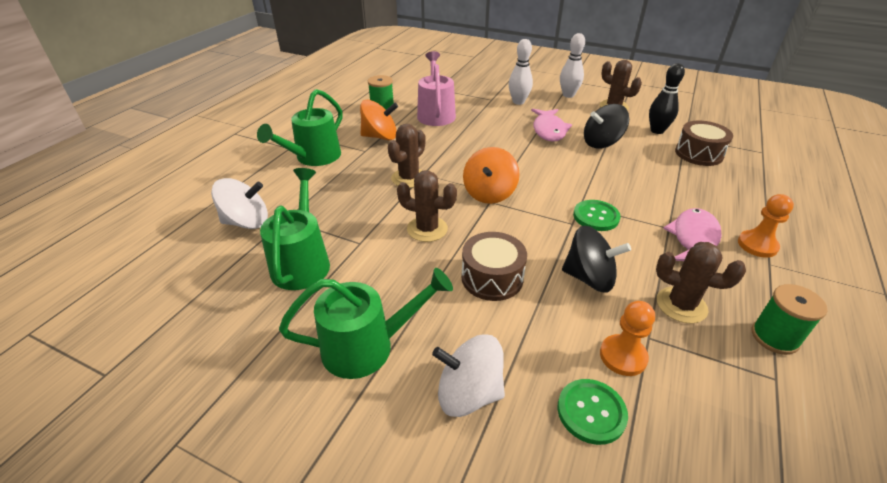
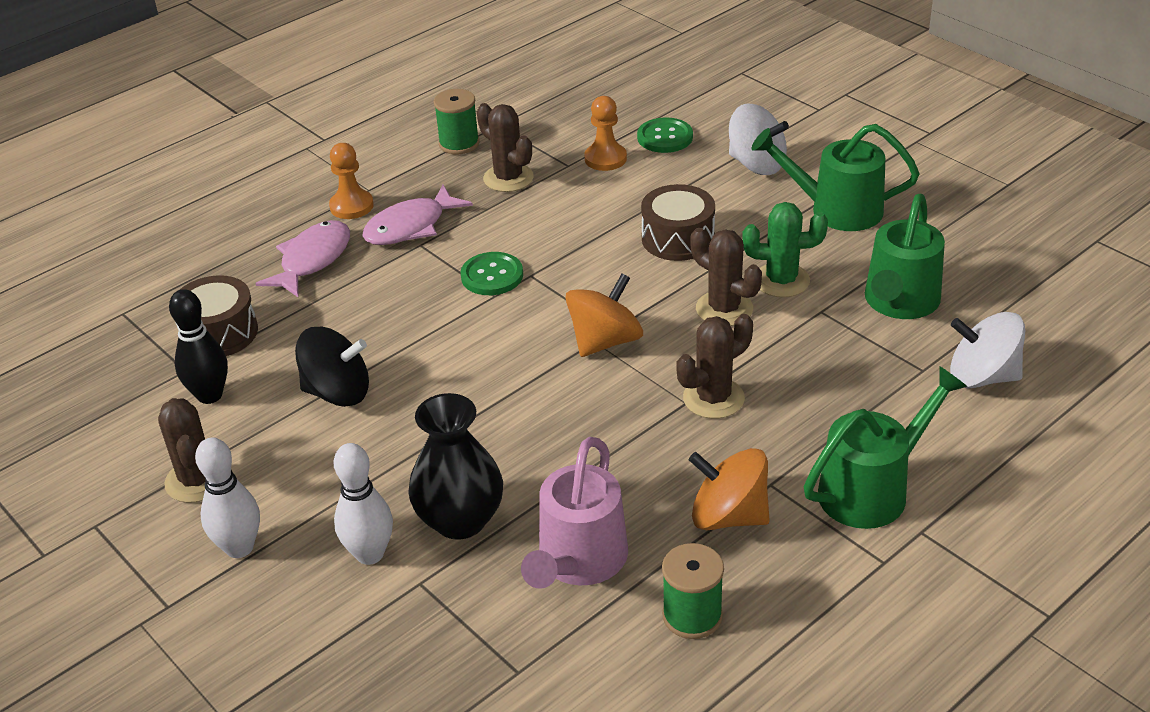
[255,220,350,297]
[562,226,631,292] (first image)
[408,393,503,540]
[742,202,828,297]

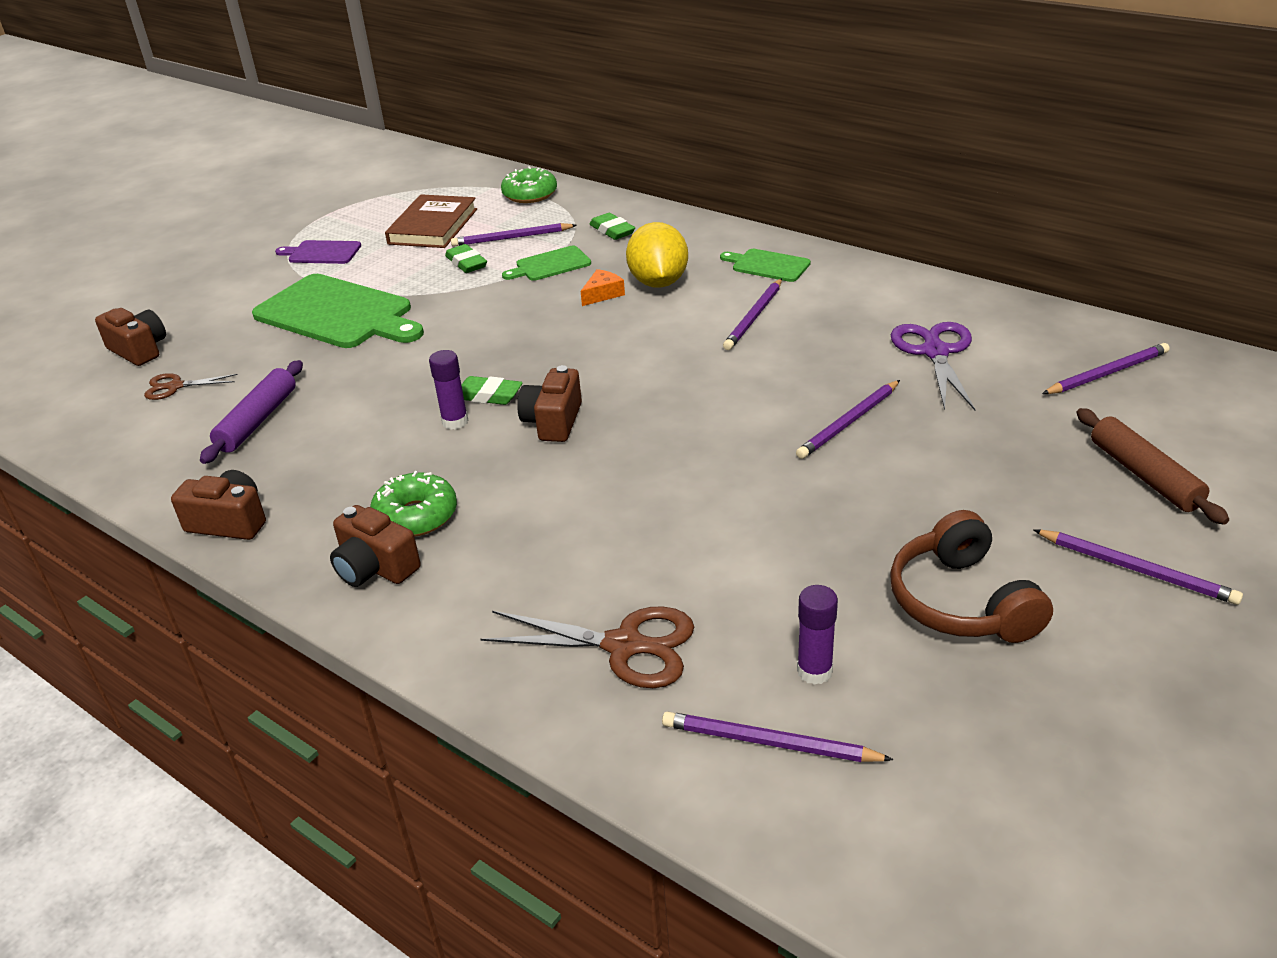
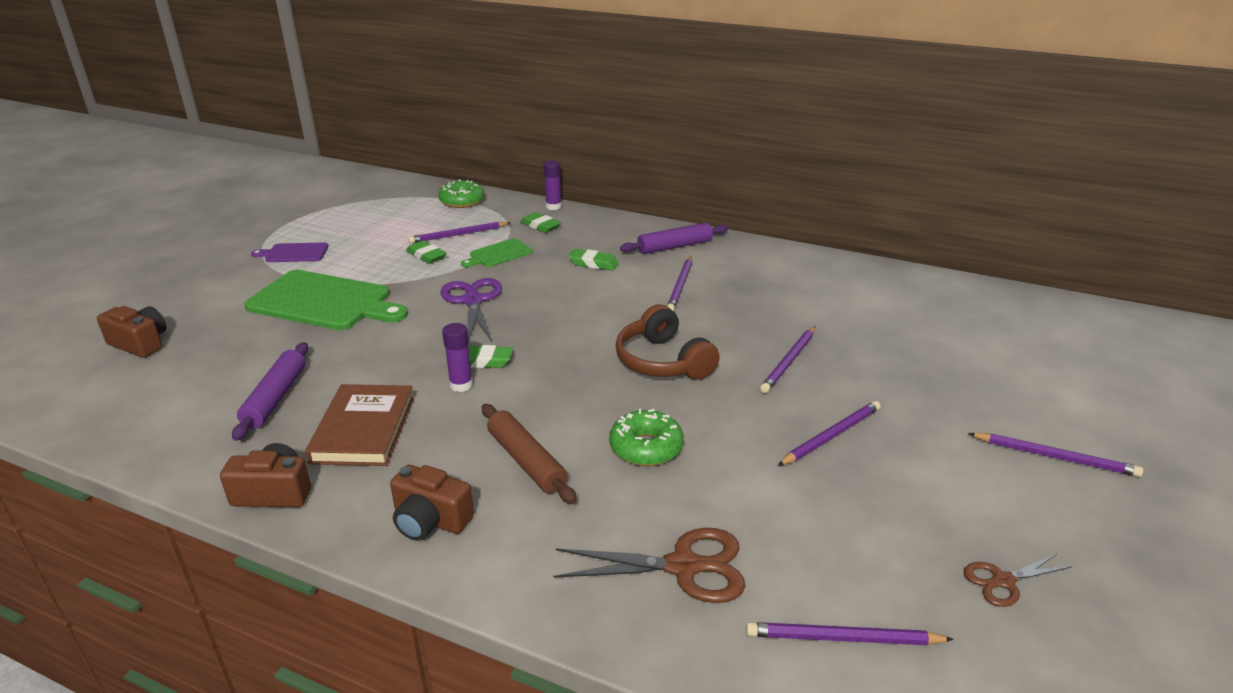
[964,554,1072,607]
[609,409,684,466]
[305,384,414,466]
[517,365,582,442] (first image)
[581,269,625,306] (first image)
[568,249,619,271]
[620,223,728,254]
[543,160,562,210]
[615,304,720,380]
[441,278,502,342]
[778,401,881,466]
[482,404,577,504]

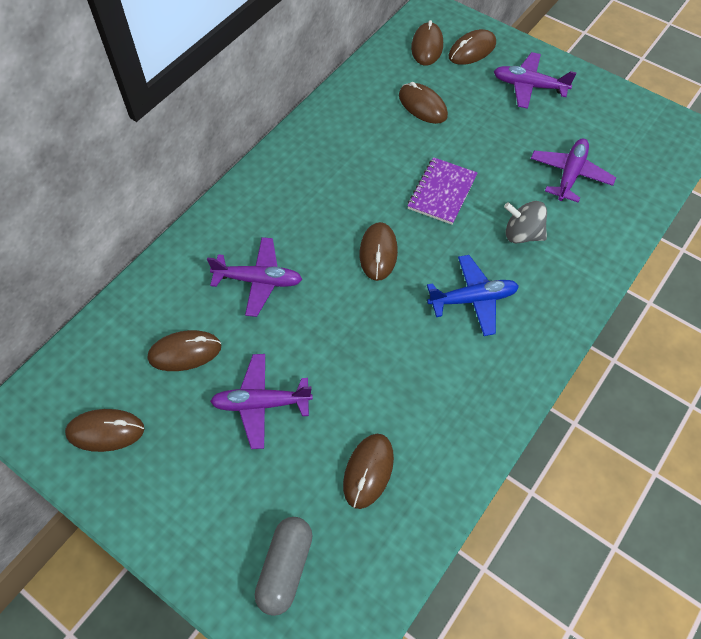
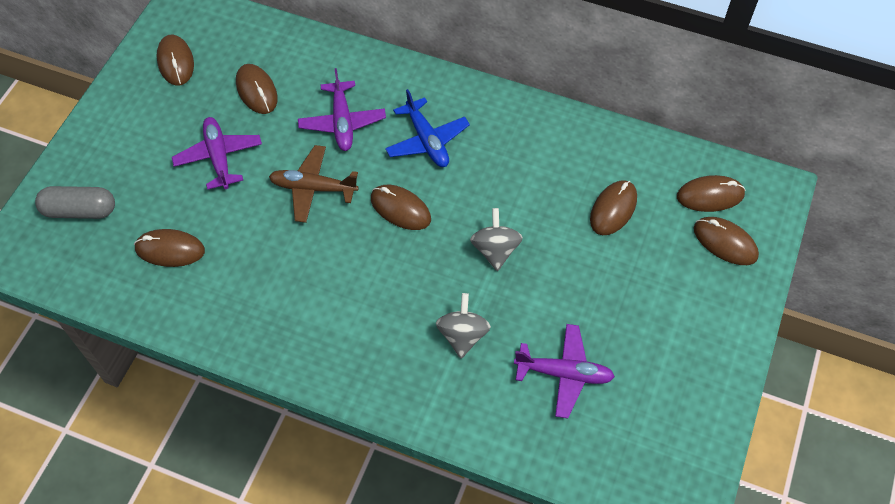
[371,185,431,230]
[470,208,523,271]
[385,89,470,167]
[494,52,577,109] (first image)
[269,145,359,223]

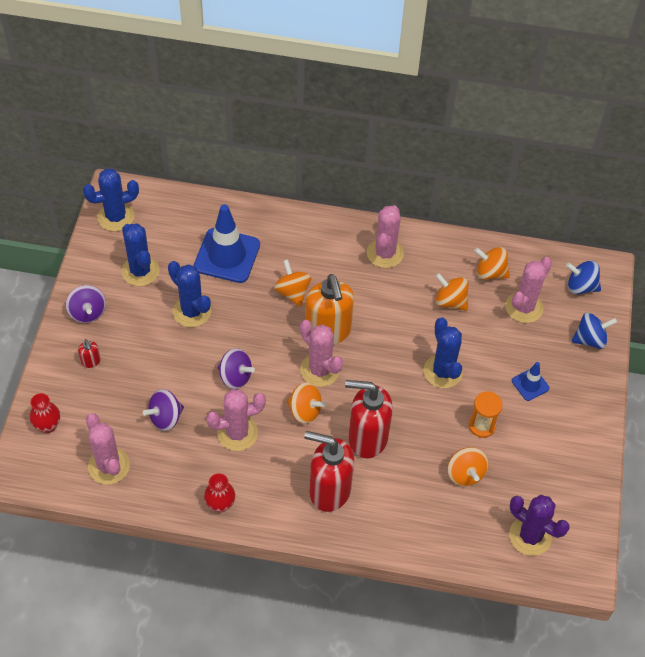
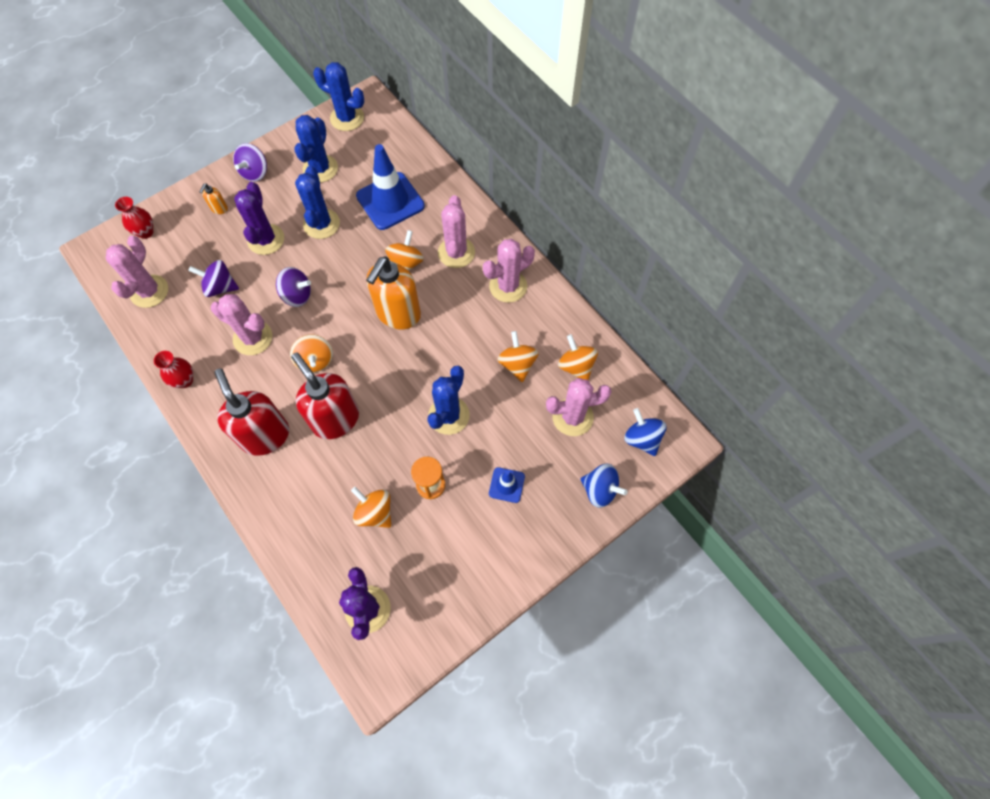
[200,184,228,214]
[276,267,311,307]
[438,195,475,268]
[351,487,391,528]
[234,182,284,255]

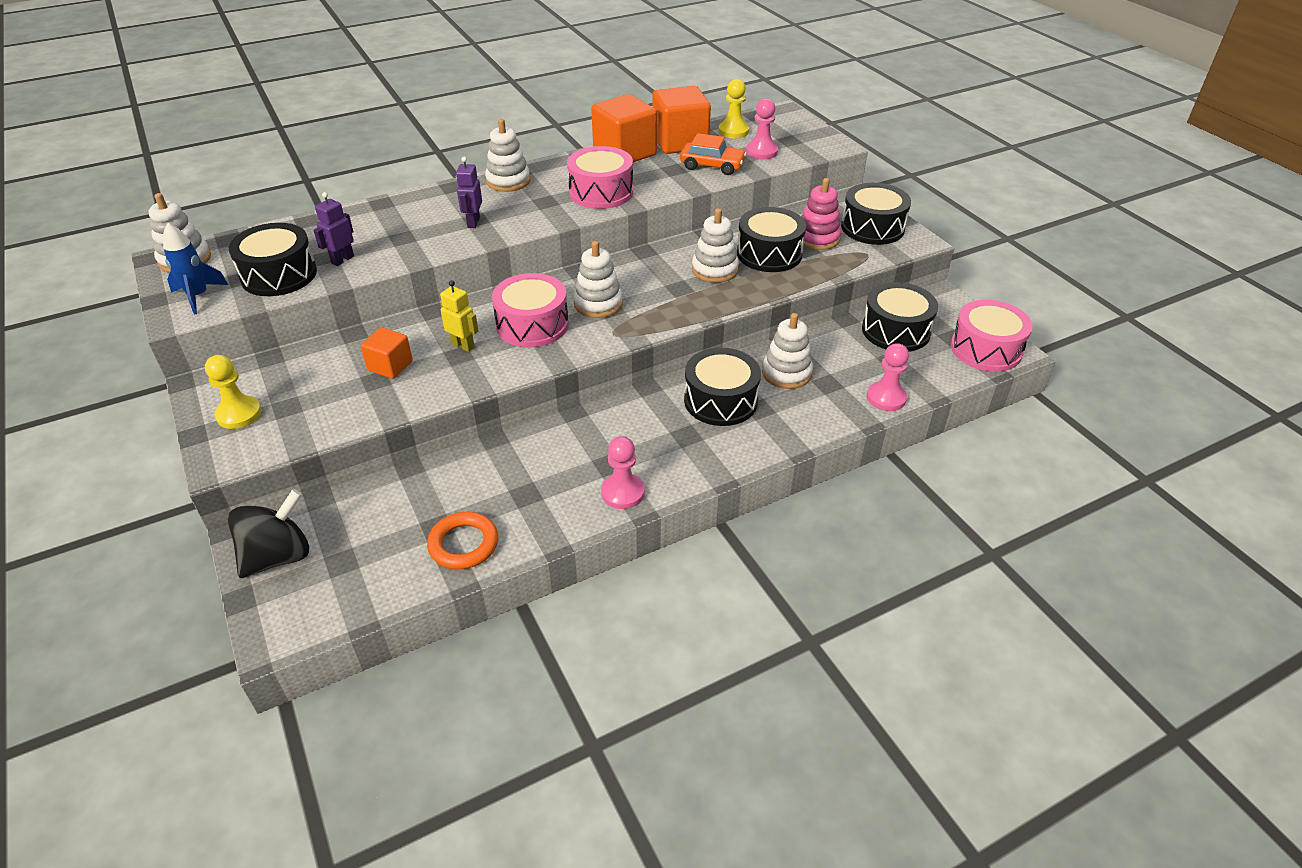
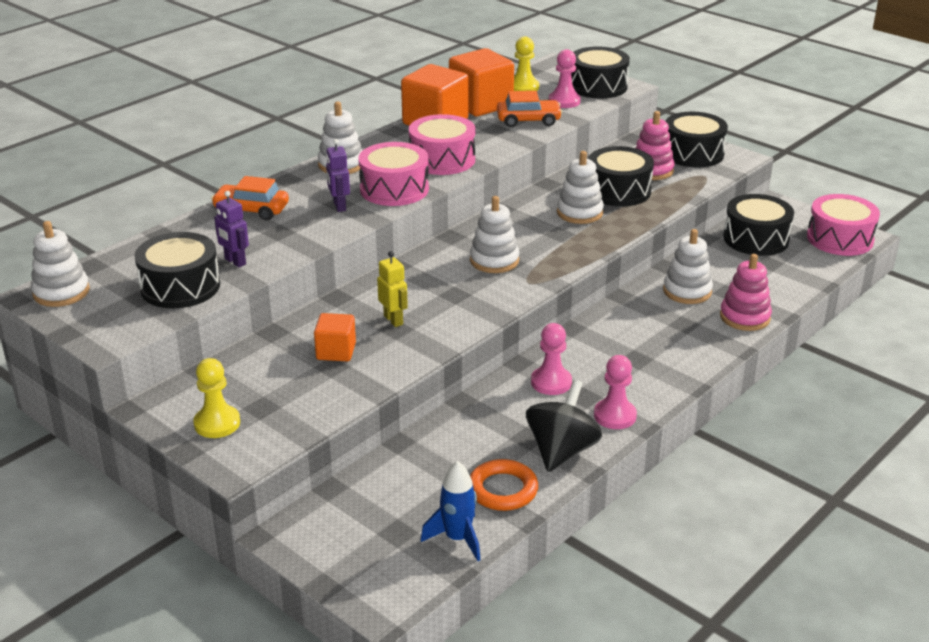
[421,461,480,561]
[526,380,602,472]
[214,191,249,267]
[377,251,408,327]
[358,142,429,206]
[571,46,630,99]
[531,323,572,395]
[211,176,289,220]
[720,254,772,331]

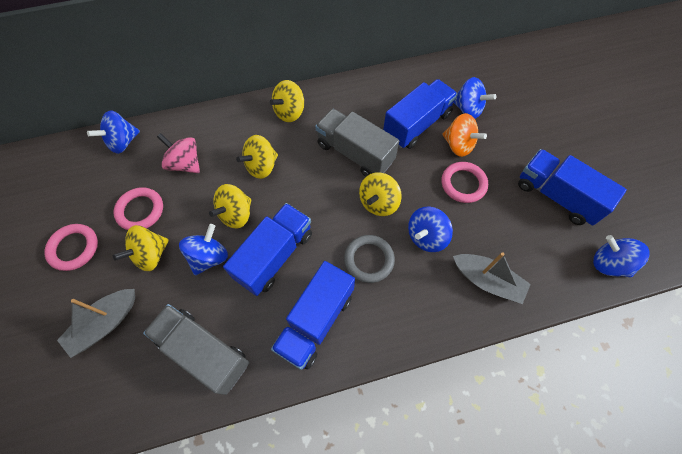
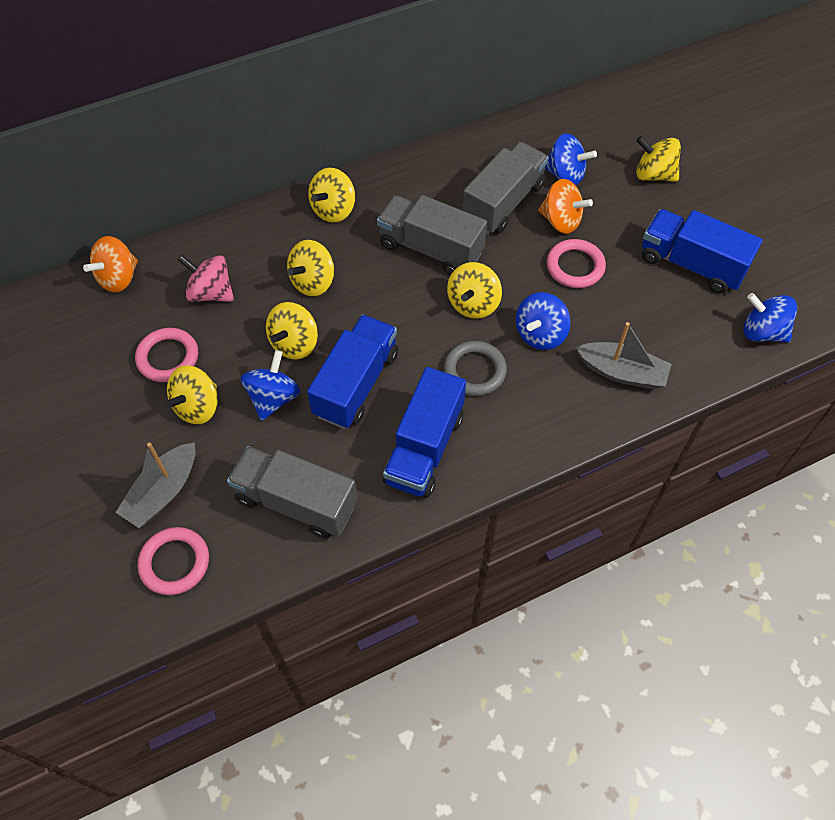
[138,527,209,595]
[83,236,138,292]
[462,142,549,234]
[636,136,681,182]

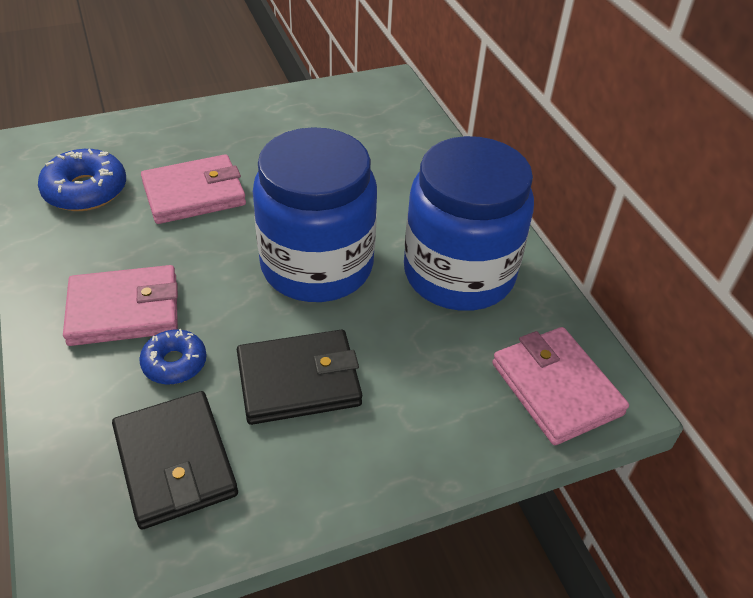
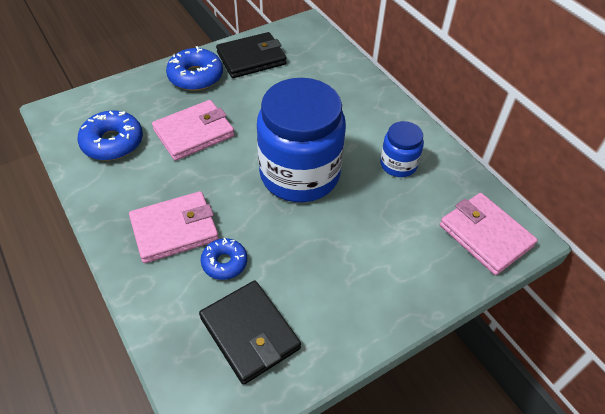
[216,32,287,78]
[380,121,424,177]
[166,46,223,91]

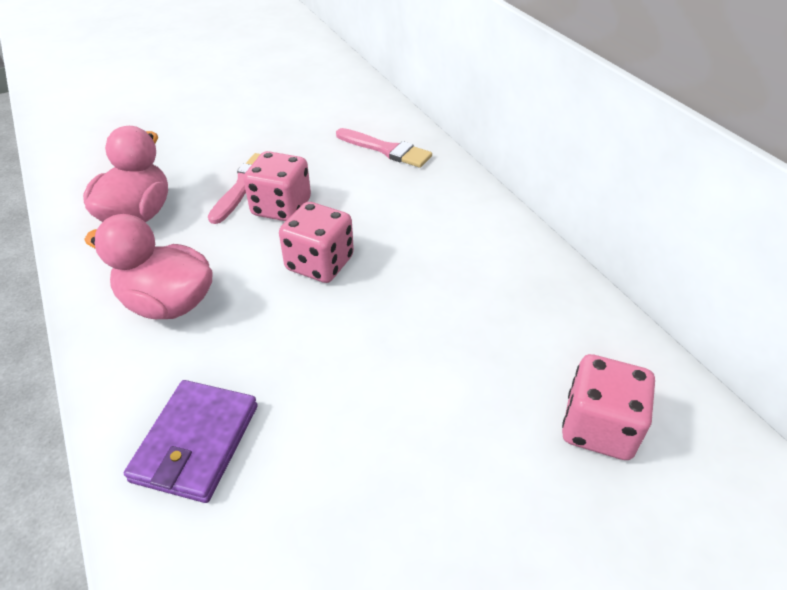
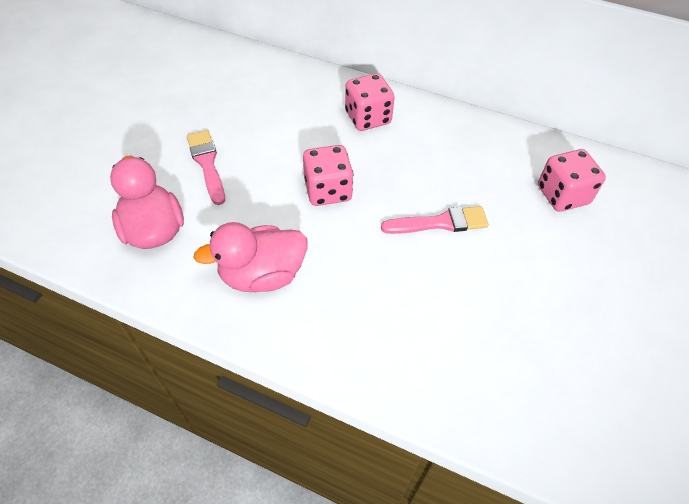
[124,380,258,503] (first image)
[345,73,395,131]
[381,206,489,234]

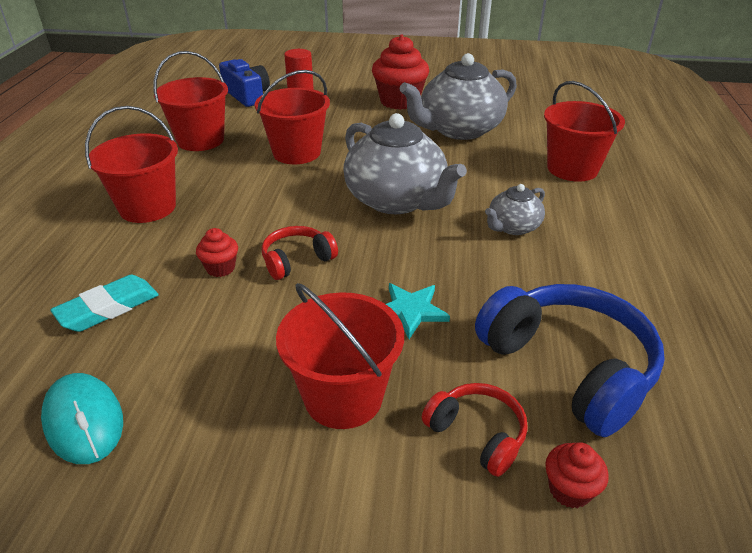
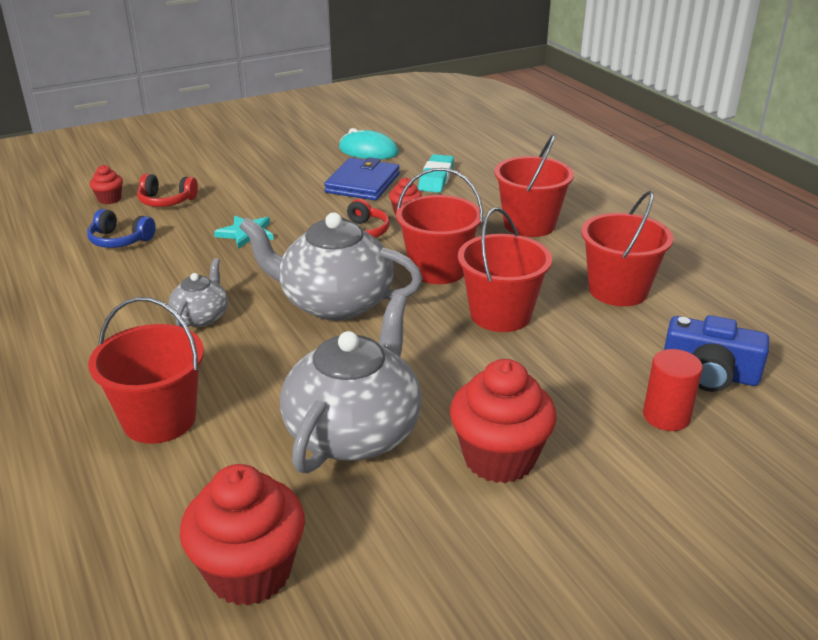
[396,168,483,284]
[87,209,156,248]
[180,464,305,606]
[324,157,399,200]

